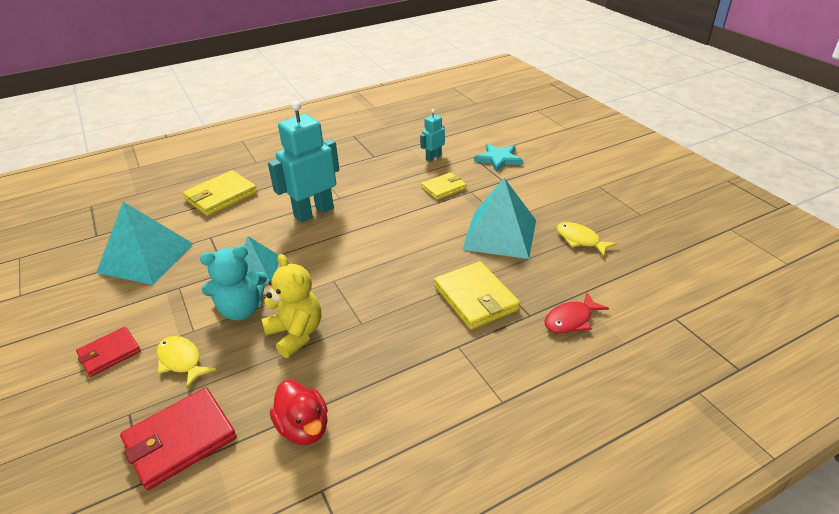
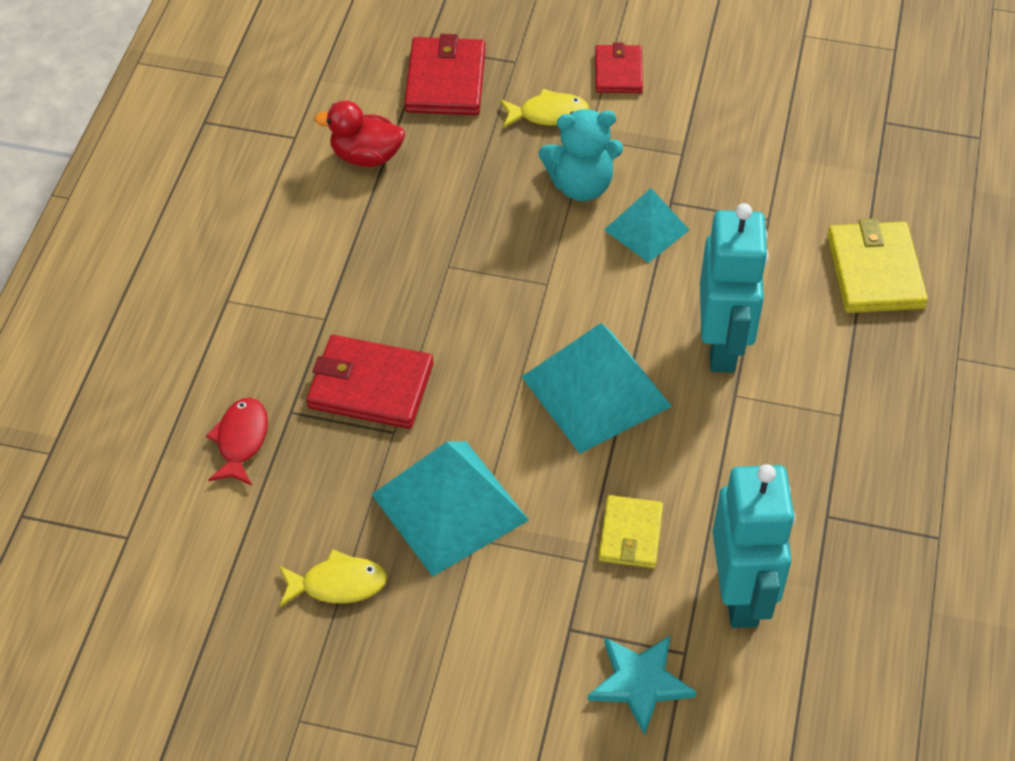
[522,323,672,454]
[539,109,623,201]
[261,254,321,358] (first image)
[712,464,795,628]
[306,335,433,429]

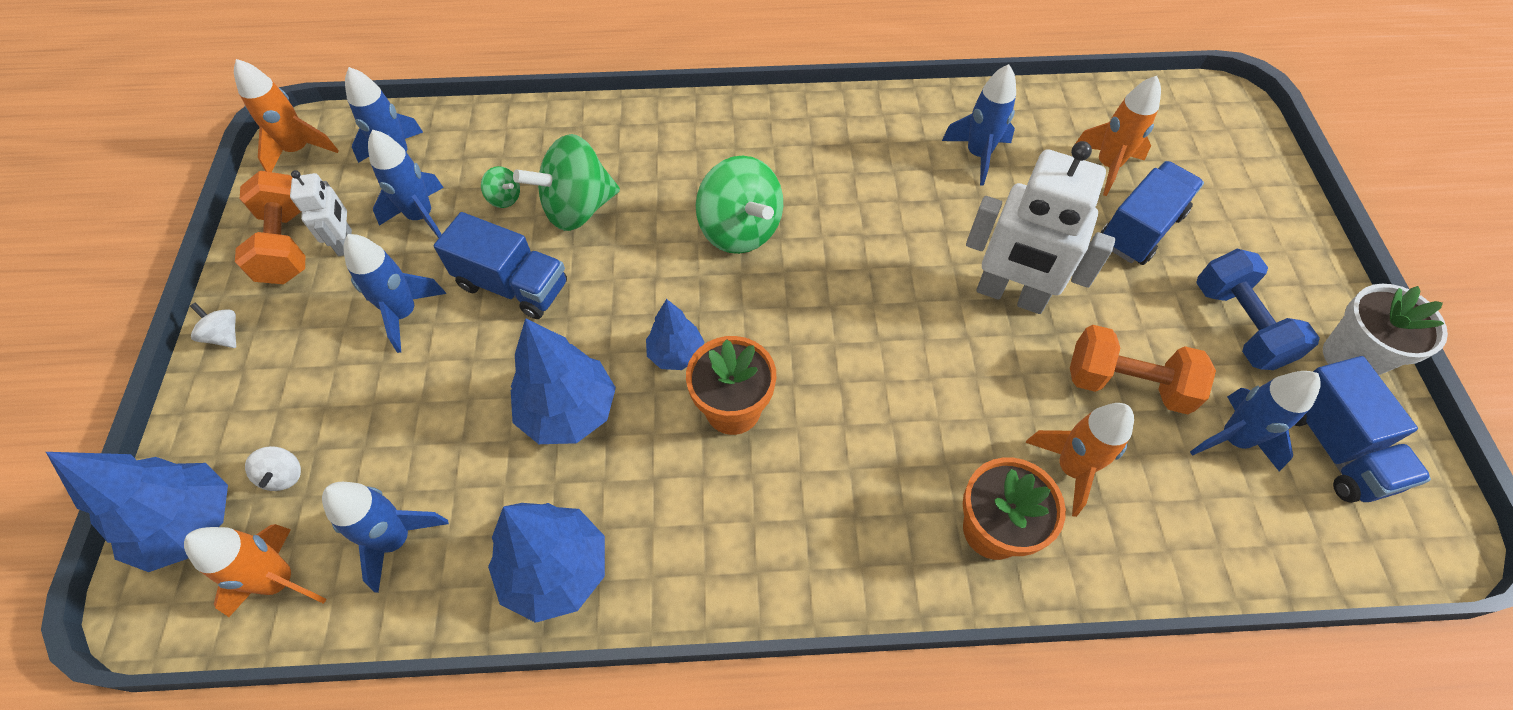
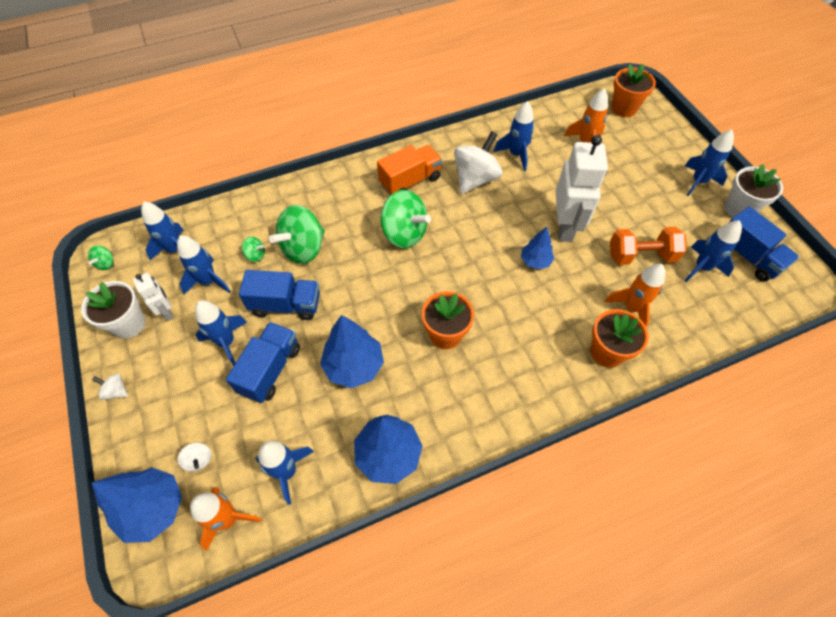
[88,246,113,270]
[81,281,146,339]
[521,227,554,269]
[555,135,608,242]
[226,322,300,403]
[1196,249,1320,370] (first image)
[377,145,442,196]
[454,131,502,194]
[611,64,656,117]
[685,129,734,196]

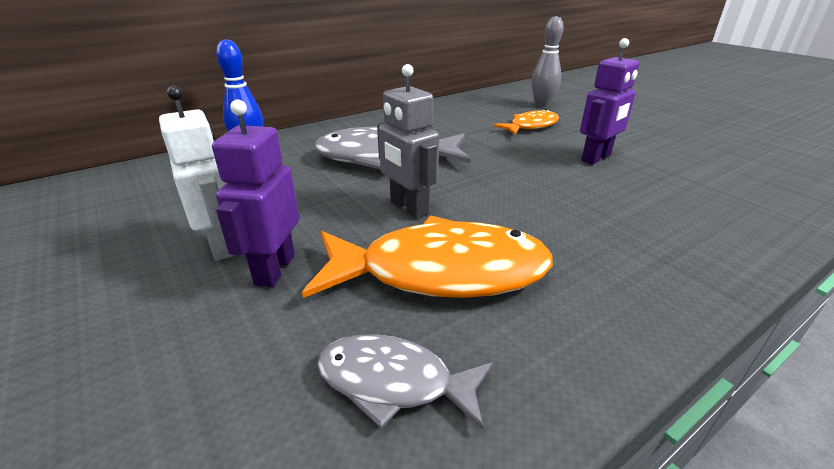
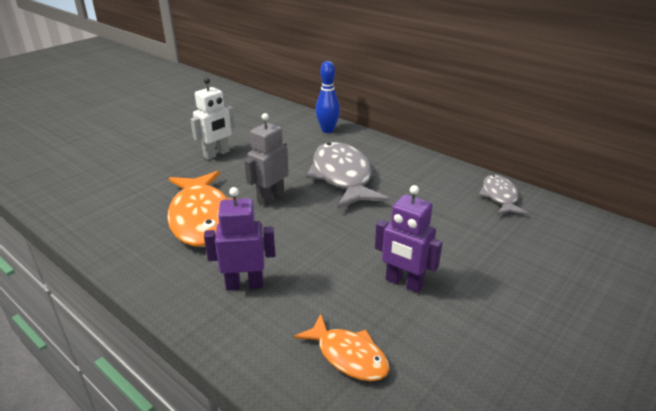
[204,187,275,291]
[479,175,528,215]
[294,314,390,381]
[531,16,564,108] (first image)

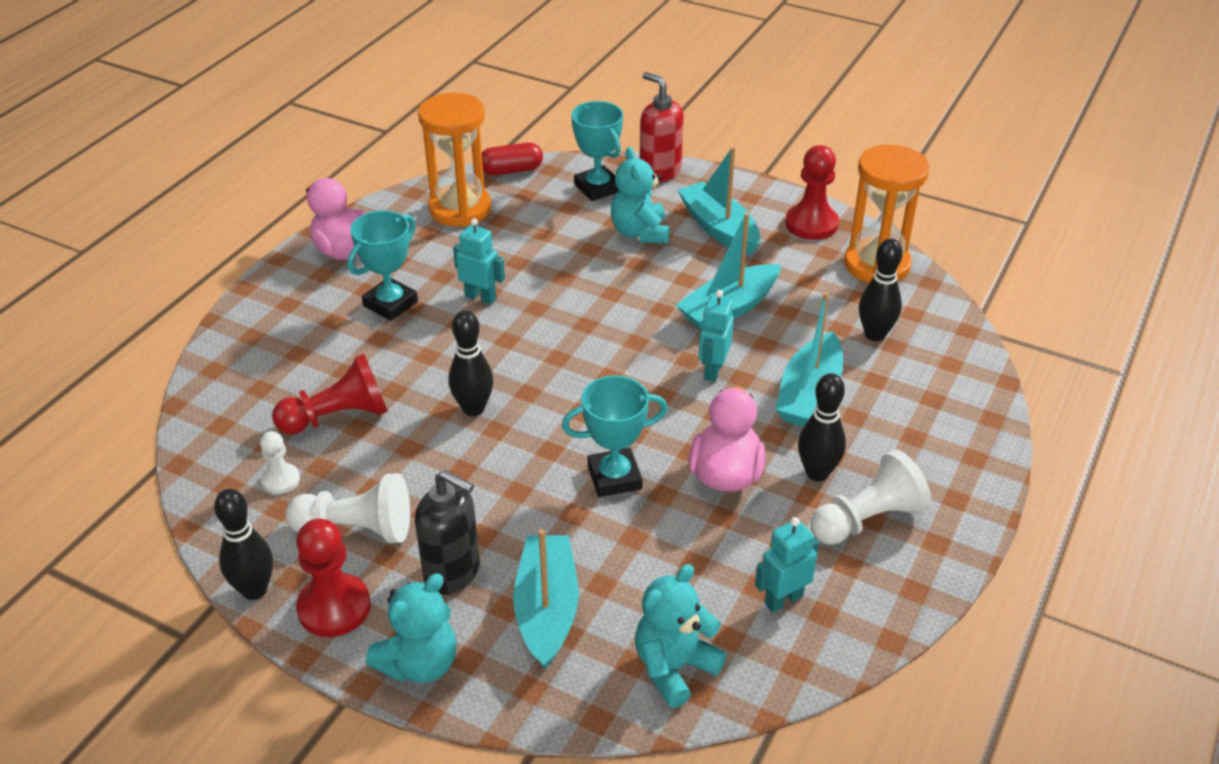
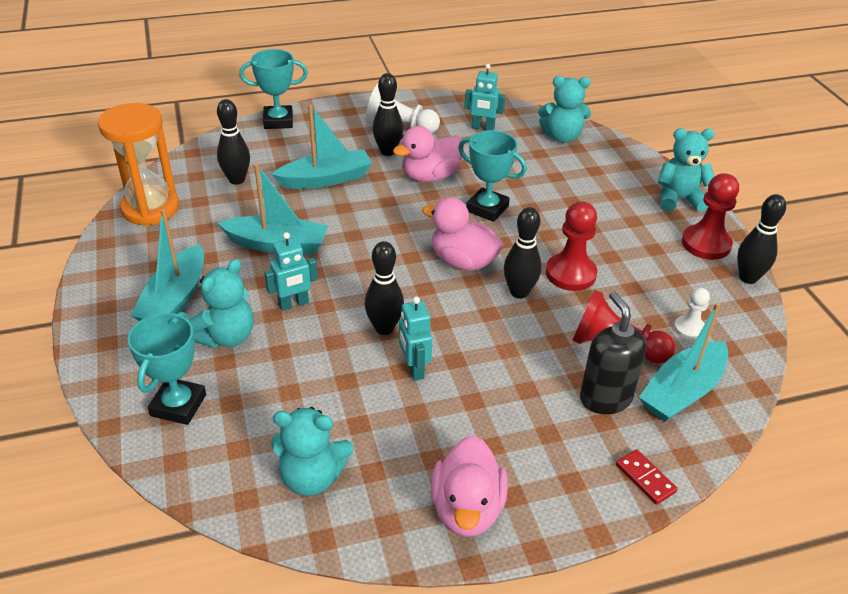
[286,473,410,543] (first image)
[239,49,308,129]
[580,291,647,414]
[271,407,353,496]
[482,142,543,176] (first image)
[639,302,728,422]
[640,72,684,182] (first image)
[264,232,318,311]
[546,201,597,291]
[365,241,404,335]
[422,197,504,271]
[616,449,678,505]

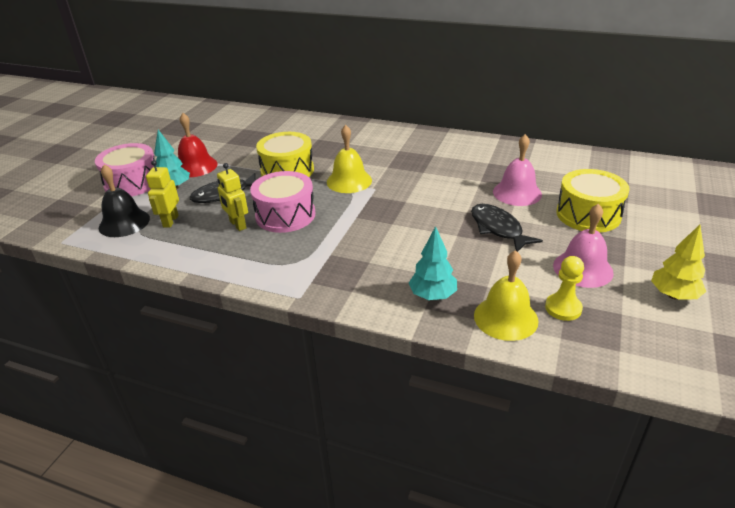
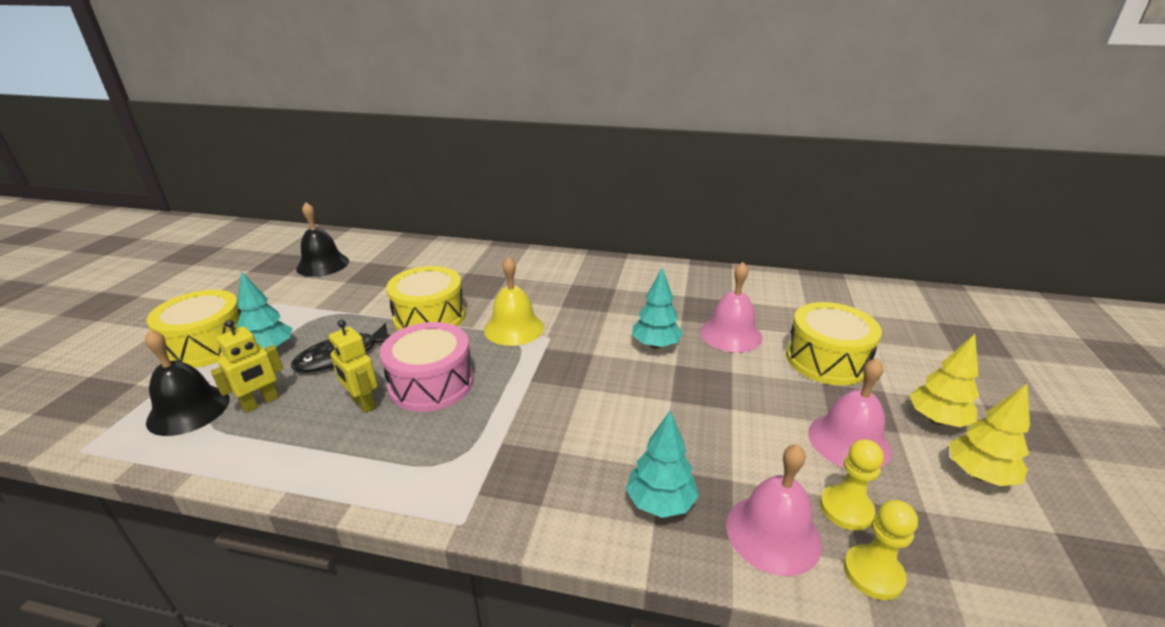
[146,290,241,368]
[211,320,283,413]
[178,113,218,177] (first image)
[471,204,543,252] (first image)
[726,444,822,576]
[296,202,349,277]
[632,268,683,349]
[844,500,918,600]
[909,334,979,427]

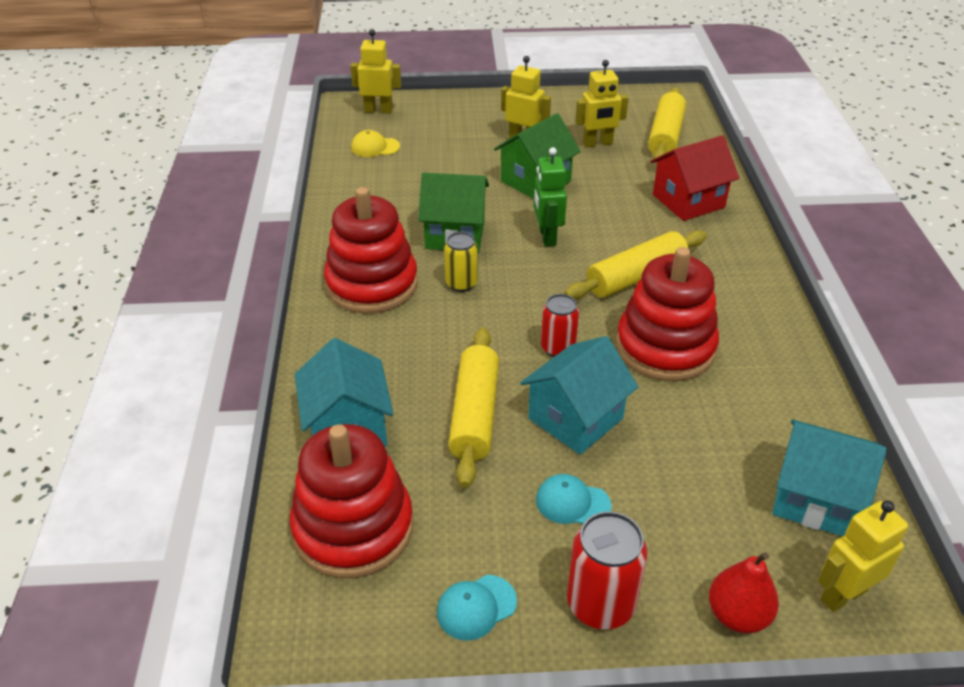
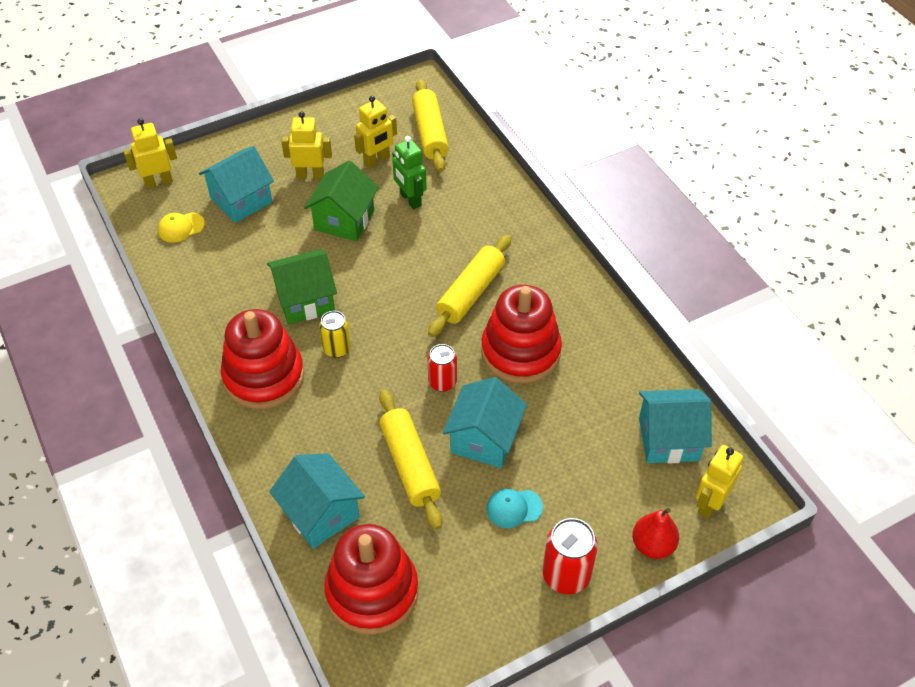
[437,575,517,641] (first image)
[392,136,427,209]
[651,135,739,221] (first image)
[199,146,274,223]

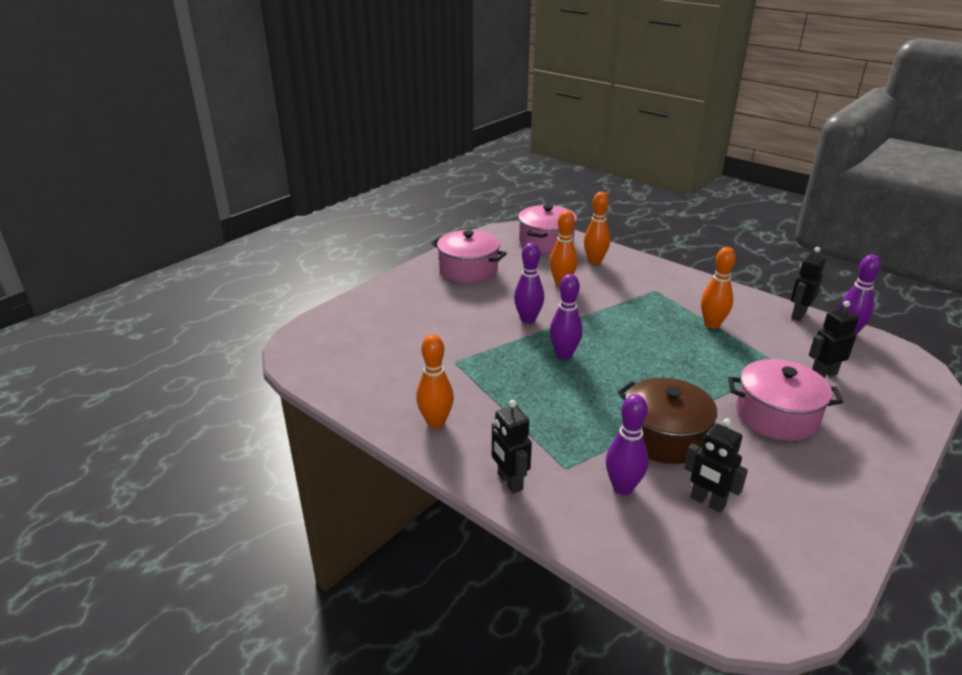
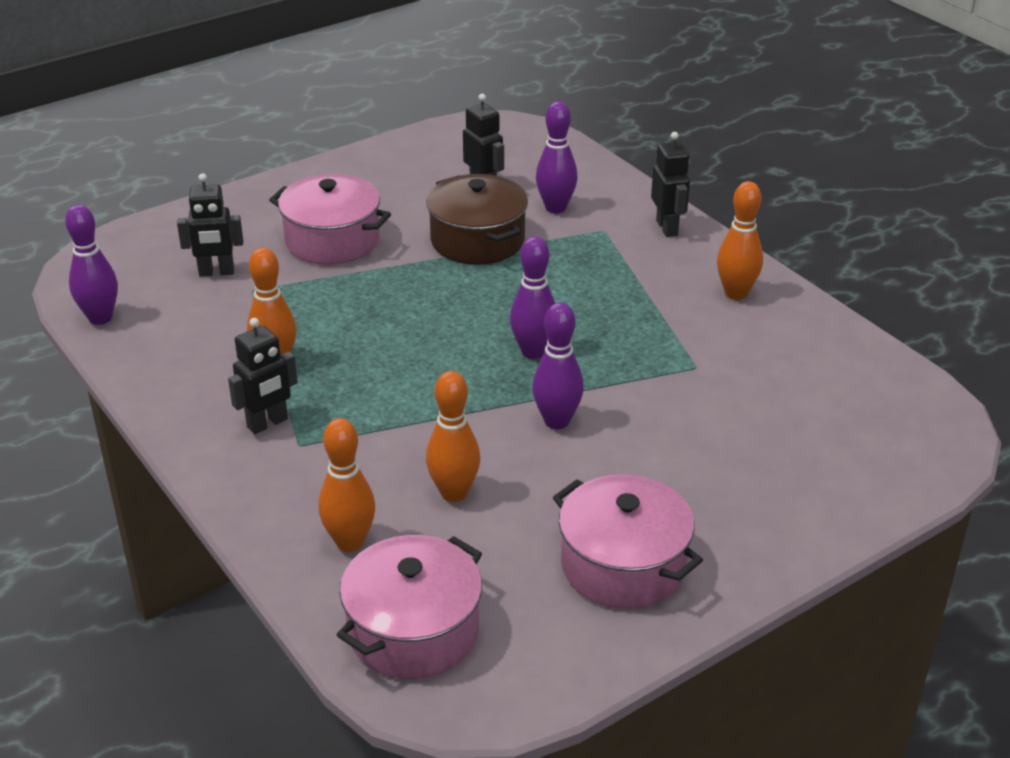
[228,318,298,434]

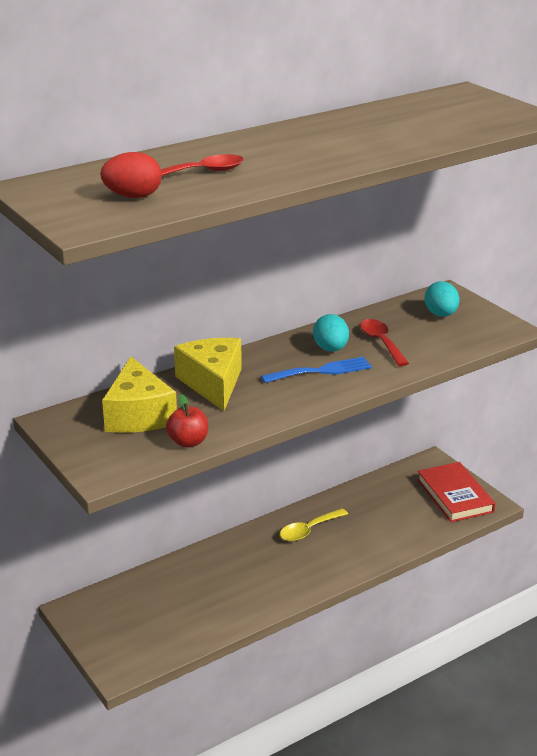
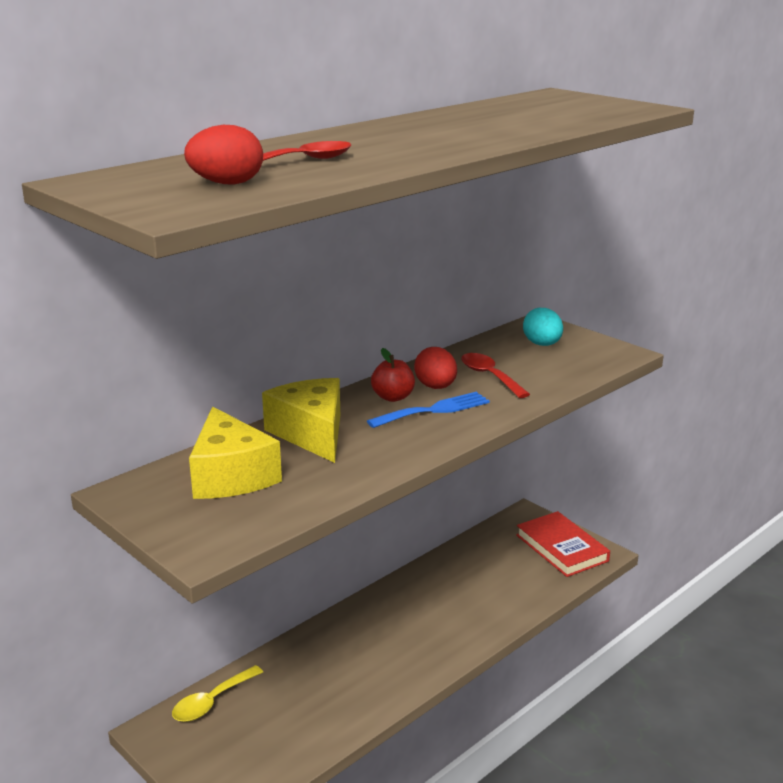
[371,348,415,402]
[172,665,263,722]
[414,347,457,389]

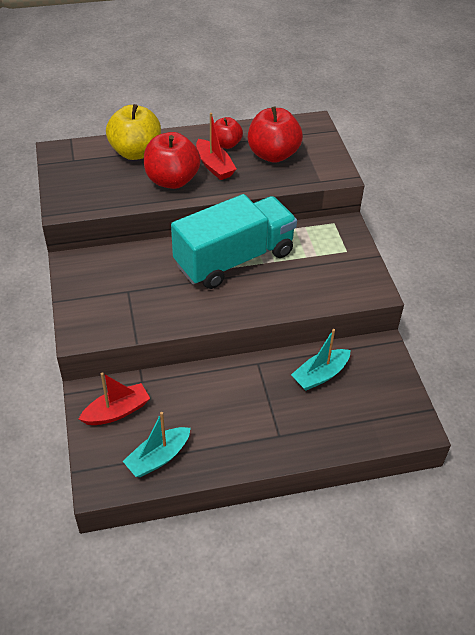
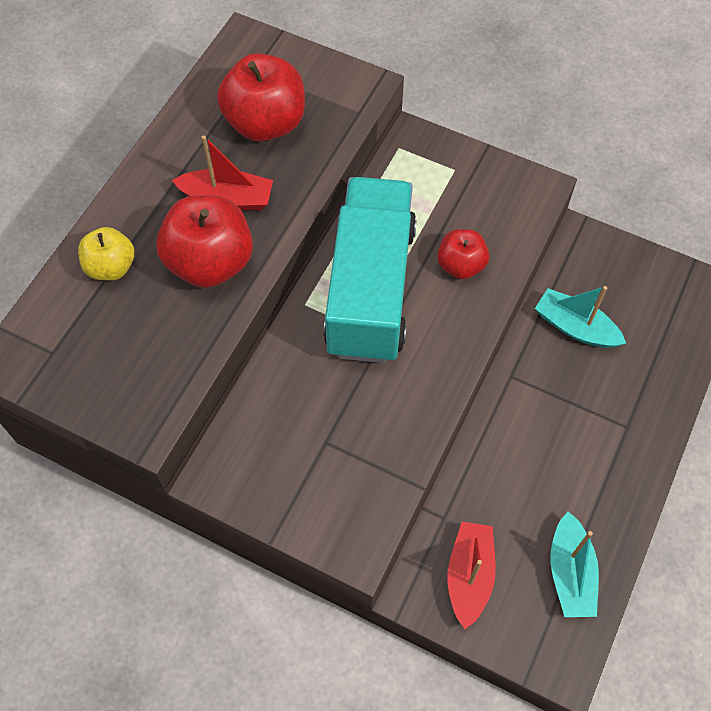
[78,227,135,281]
[437,229,489,279]
[535,286,626,348]

